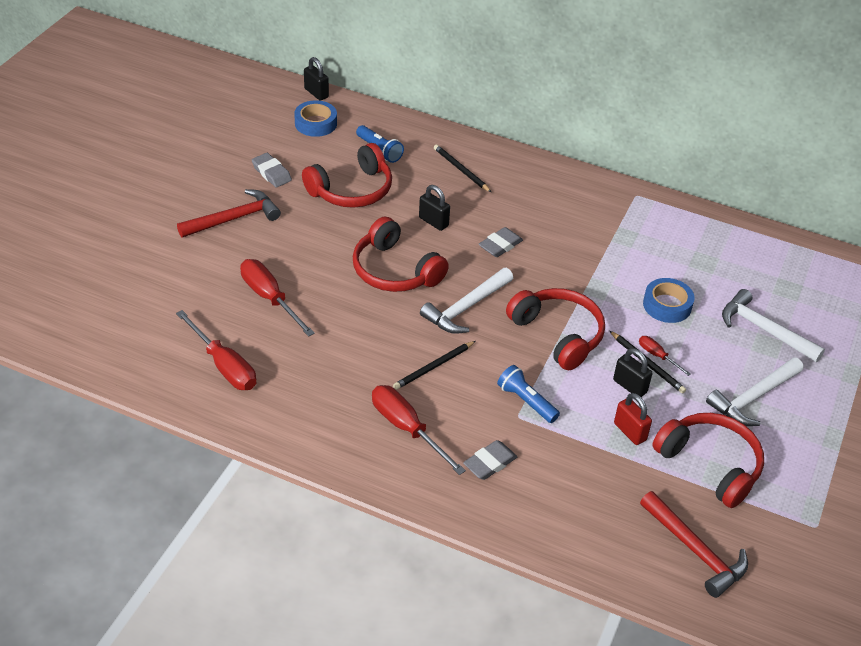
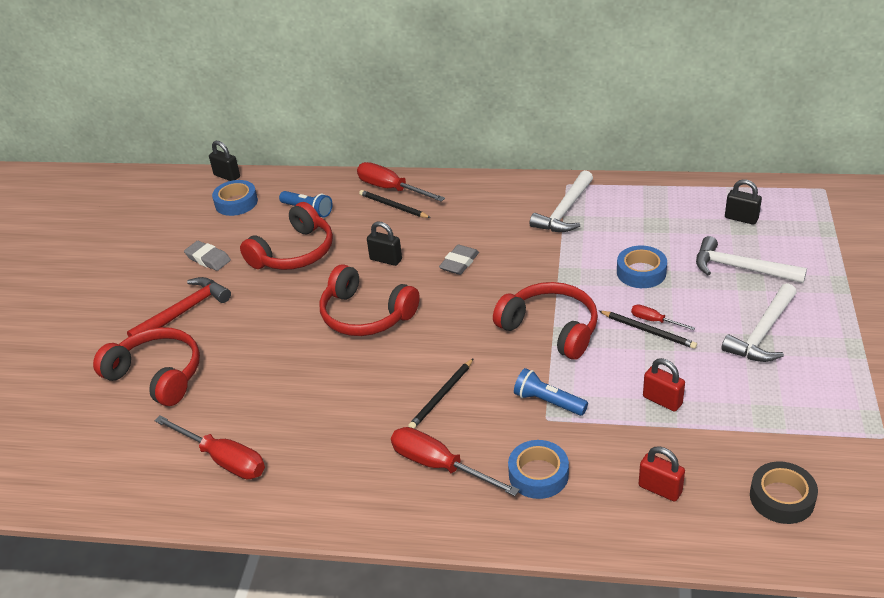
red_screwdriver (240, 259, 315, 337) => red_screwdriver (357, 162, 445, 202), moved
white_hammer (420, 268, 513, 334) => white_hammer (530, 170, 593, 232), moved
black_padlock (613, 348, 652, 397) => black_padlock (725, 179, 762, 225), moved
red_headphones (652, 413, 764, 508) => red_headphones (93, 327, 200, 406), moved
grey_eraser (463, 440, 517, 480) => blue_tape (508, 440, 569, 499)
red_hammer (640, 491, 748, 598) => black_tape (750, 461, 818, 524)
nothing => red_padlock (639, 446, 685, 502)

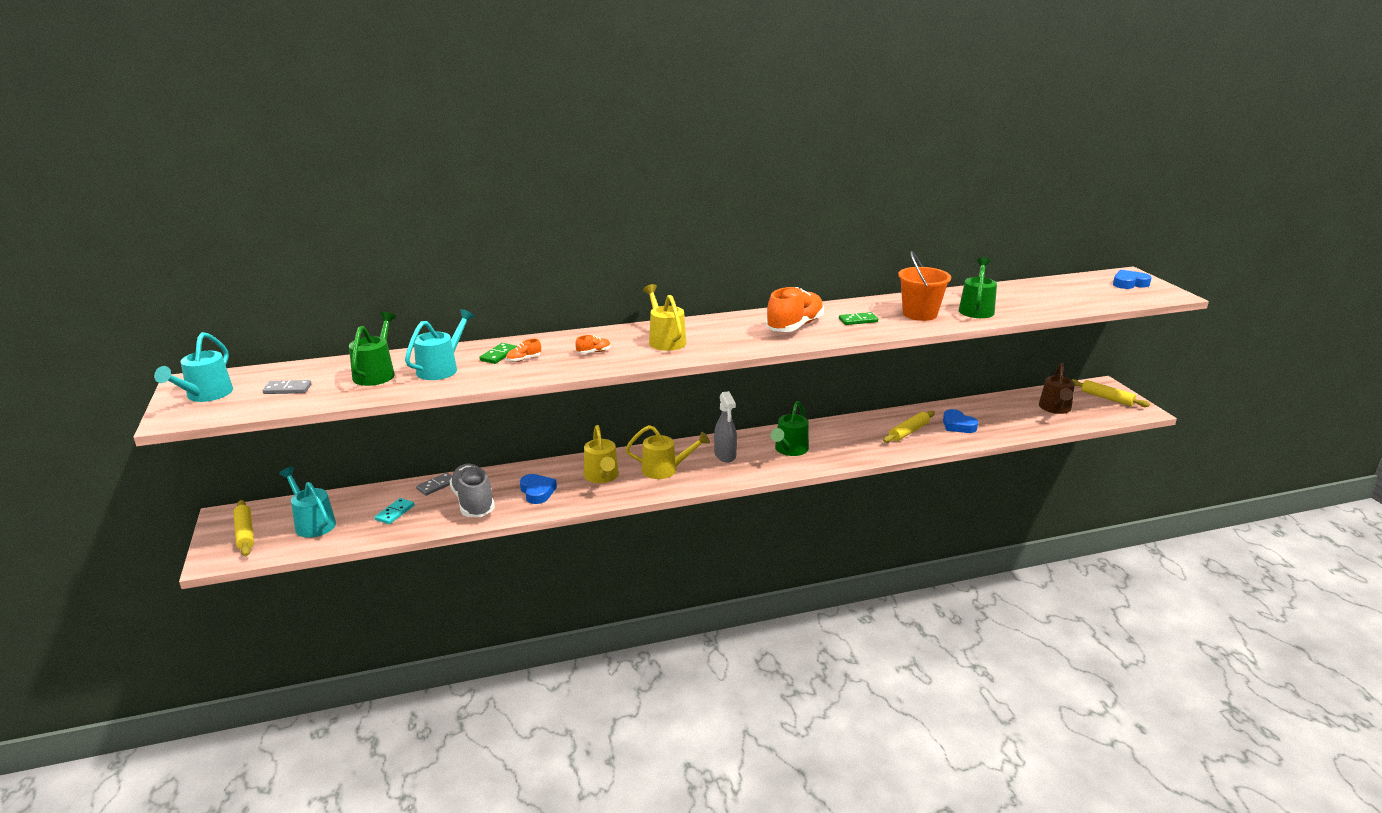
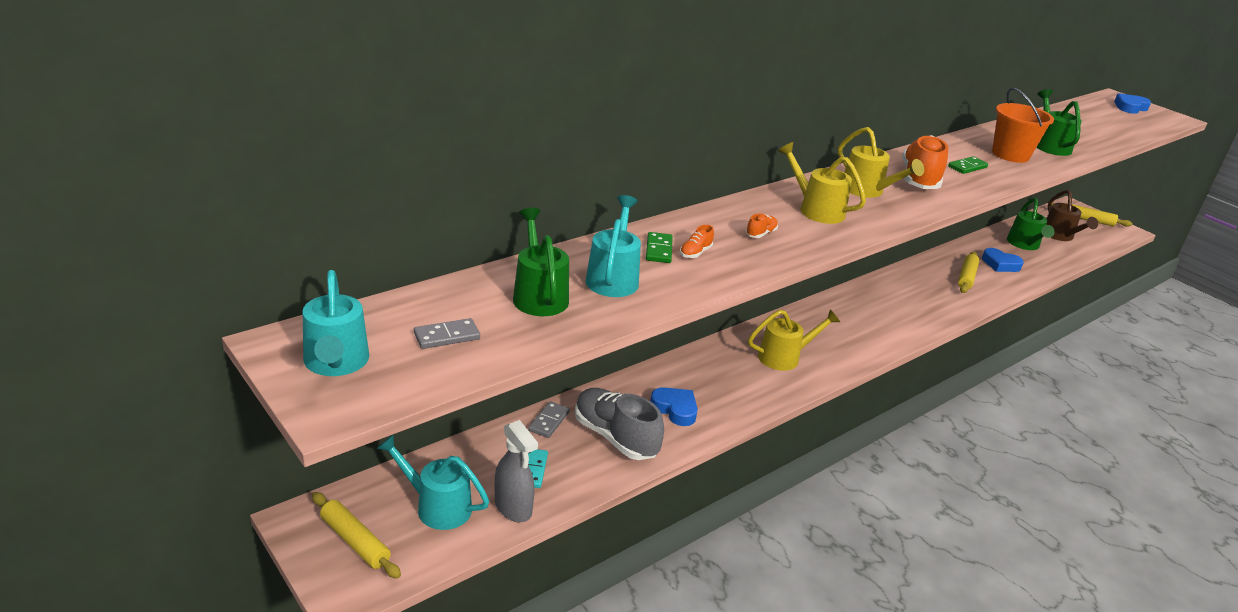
grey_spray_bottle (714, 391, 737, 462) => grey_spray_bottle (495, 420, 538, 522), moved
green_watering_can (771, 401, 809, 456) => green_watering_can (1007, 198, 1055, 250), moved
yellow_watering_can (584, 425, 619, 483) => yellow_watering_can (838, 127, 924, 198), moved

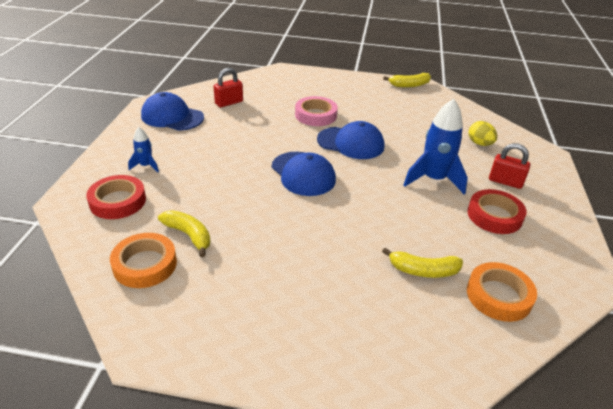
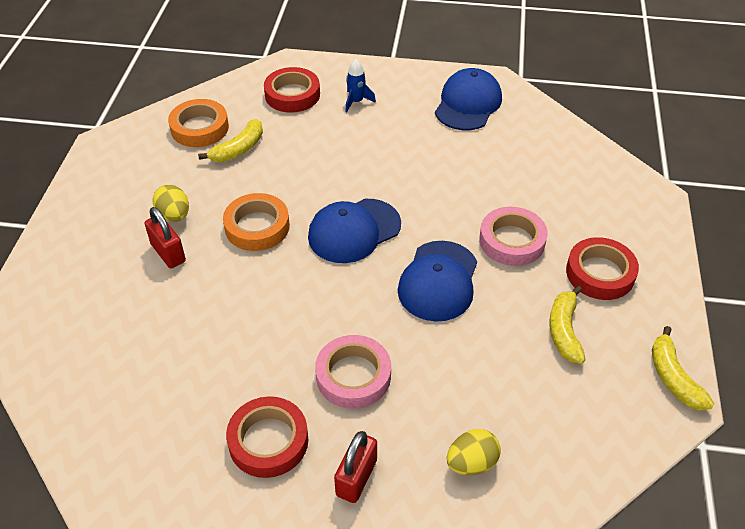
red_padlock (213, 68, 243, 107) => red_padlock (145, 207, 186, 268), moved
blue_rocket (404, 99, 468, 195) => pink_tape (315, 335, 391, 409)
yellow_banana (382, 248, 463, 278) => yellow_banana (549, 285, 586, 363), moved
orange_tape (467, 262, 537, 322) => orange_tape (223, 193, 290, 251), moved
nothing => yellow_egg (153, 185, 189, 222)
nothing => red_tape (566, 237, 639, 300)

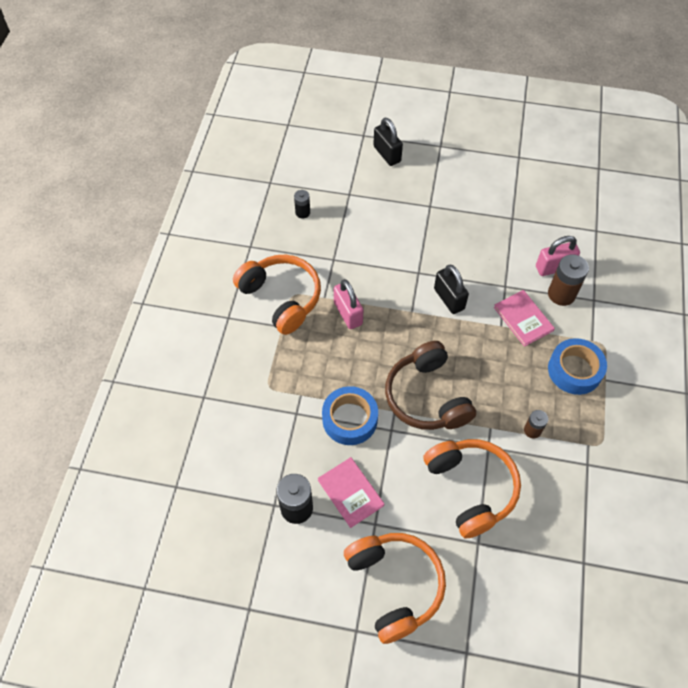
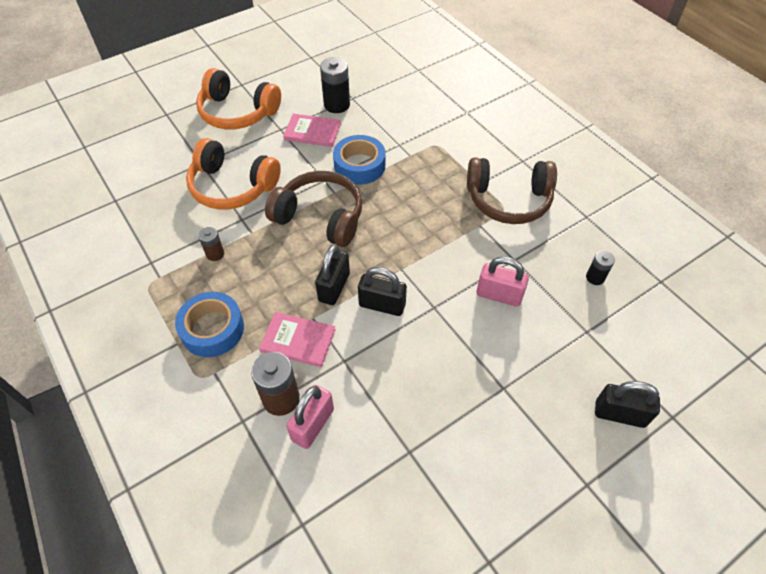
orange_headphones (233, 255, 321, 335) => brown_headphones (467, 158, 557, 224)
pink_padlock (334, 279, 363, 329) => pink_padlock (477, 256, 529, 307), moved
nothing => black_padlock (315, 244, 350, 305)

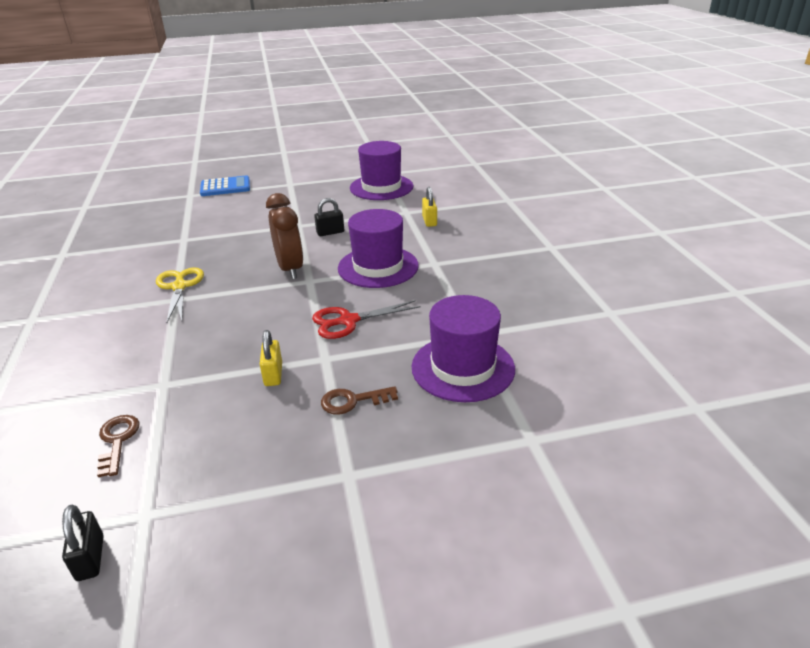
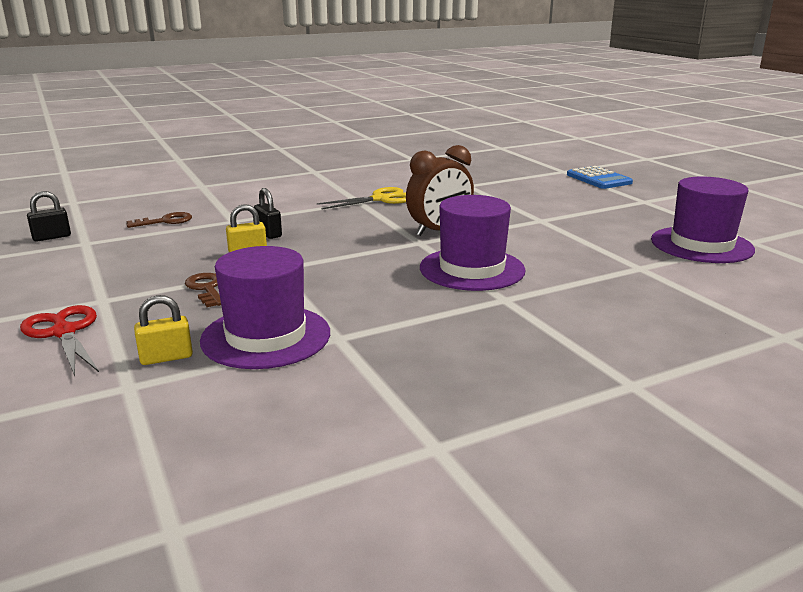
yellow_padlock (422, 187, 437, 227) => yellow_padlock (134, 295, 193, 365), moved
black_padlock (314, 198, 344, 236) => black_padlock (254, 188, 282, 239), moved
red_scissors (312, 300, 421, 339) => red_scissors (20, 305, 99, 376), moved

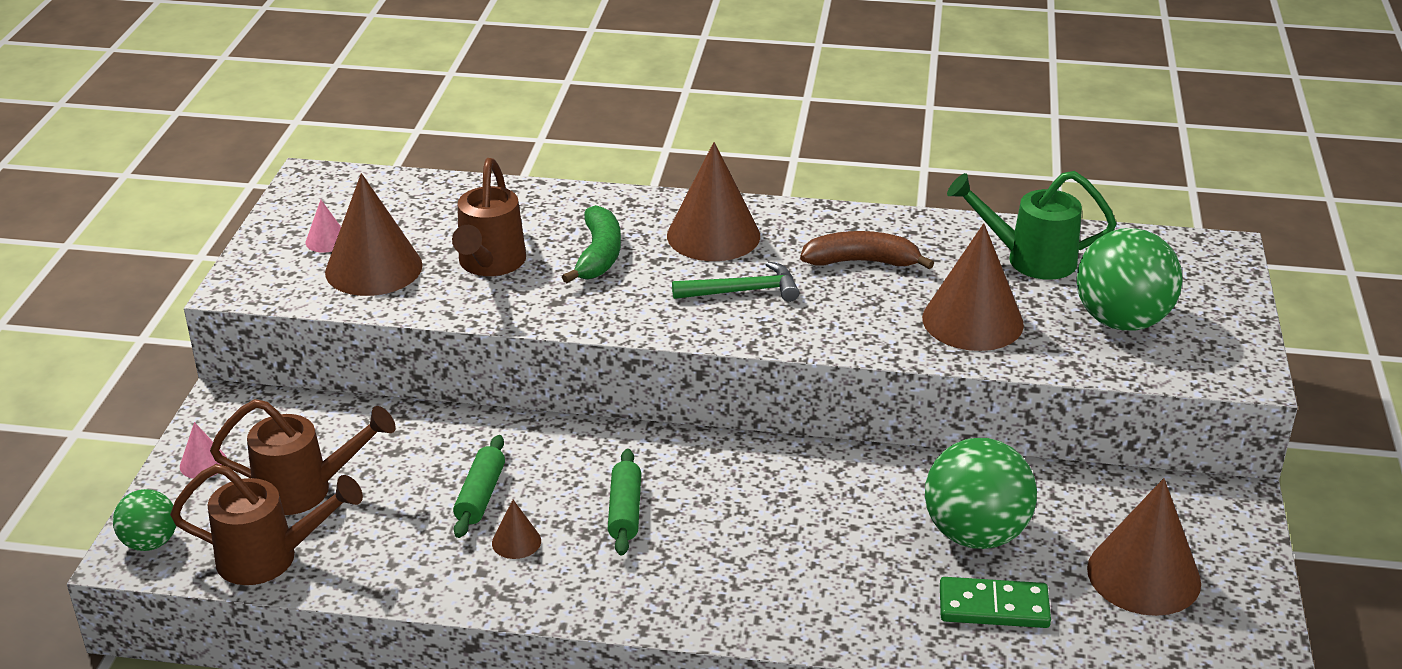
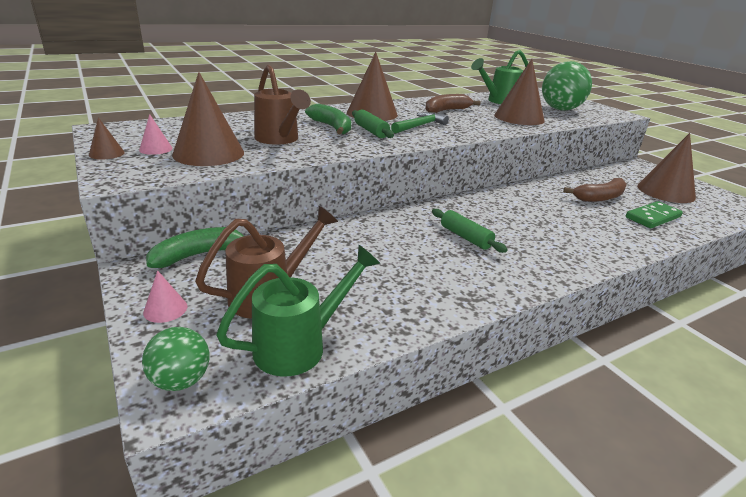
green_rolling_pin (453, 435, 505, 538) => green_rolling_pin (352, 109, 394, 138), moved
green_ball (925, 438, 1037, 549) => brown_banana (563, 178, 627, 202)
brown_watering_can (170, 464, 363, 585) => green_watering_can (216, 245, 380, 376)
brown_cone (492, 500, 541, 559) => brown_cone (89, 117, 125, 160), moved
nothing => green_banana (146, 227, 244, 268)

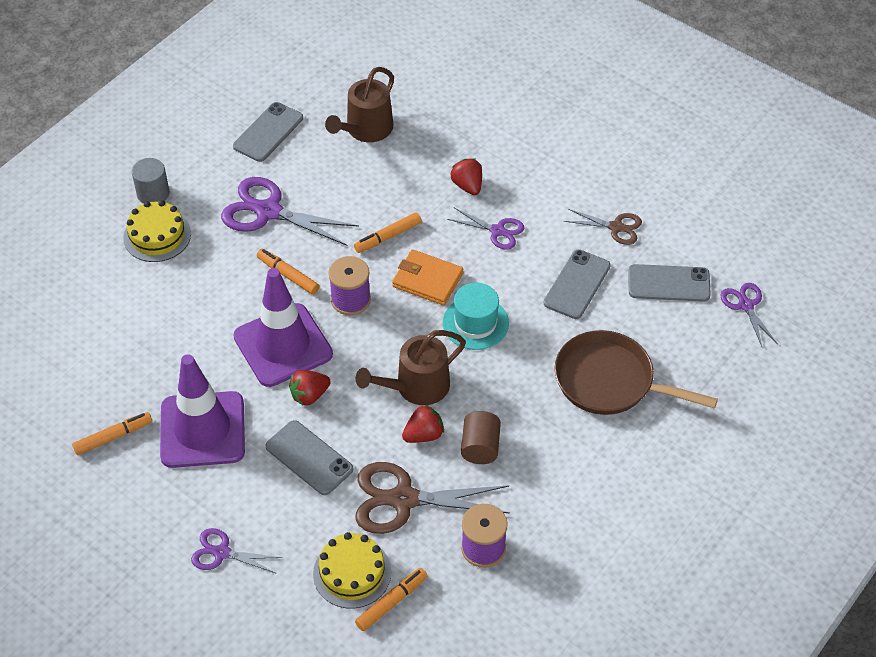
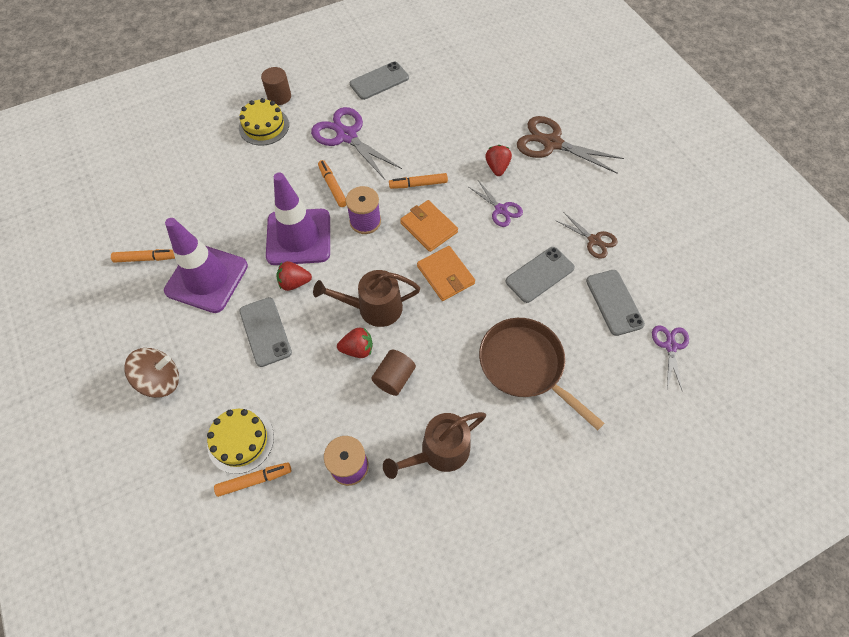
brown_watering_can (325, 67, 394, 142) => brown_watering_can (383, 412, 486, 479), moved
grey_cylinder (132, 158, 169, 204) => brown_cylinder (261, 67, 291, 105)
grey_phone (628, 264, 711, 302) => grey_phone (586, 270, 645, 336), 45 degrees clockwise
turquoise_hat (443, 283, 509, 350) => orange_wallet (417, 246, 475, 301)
brown_scissors (355, 462, 510, 534) => brown_scissors (517, 116, 624, 173), moved
purple_scissors (191, 528, 282, 574) => brown_spinning_top (124, 348, 179, 398)

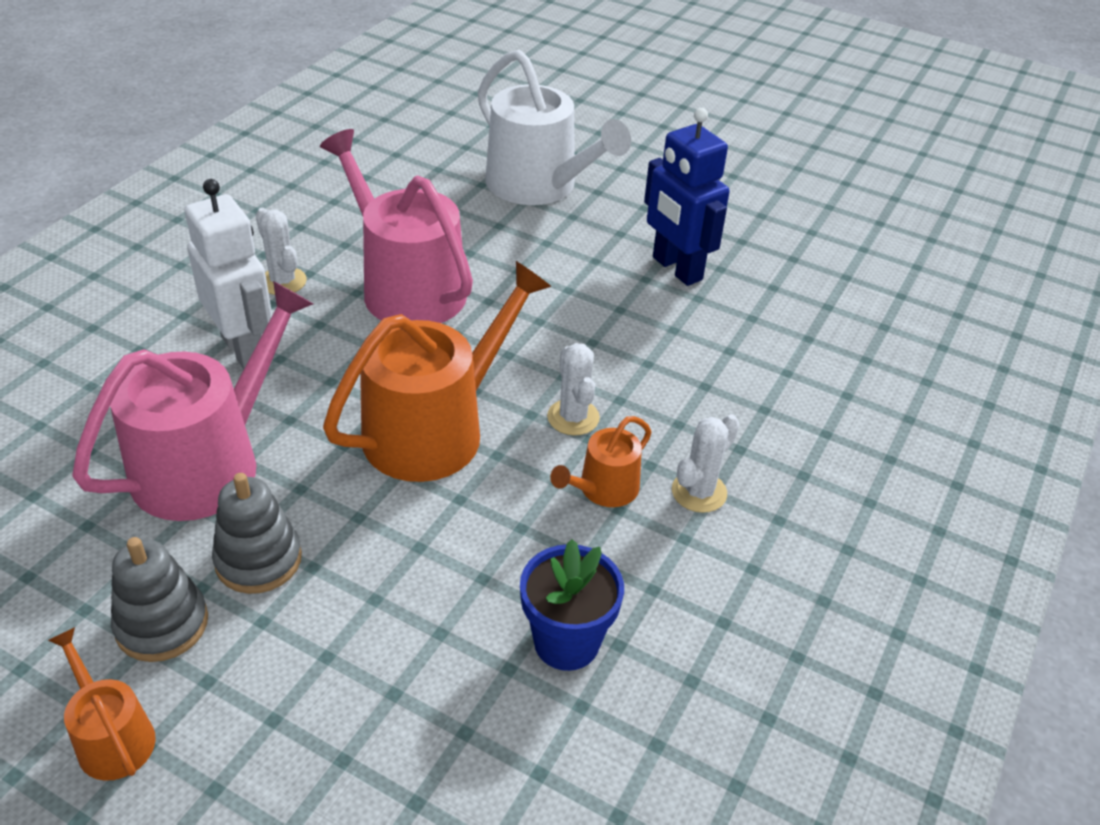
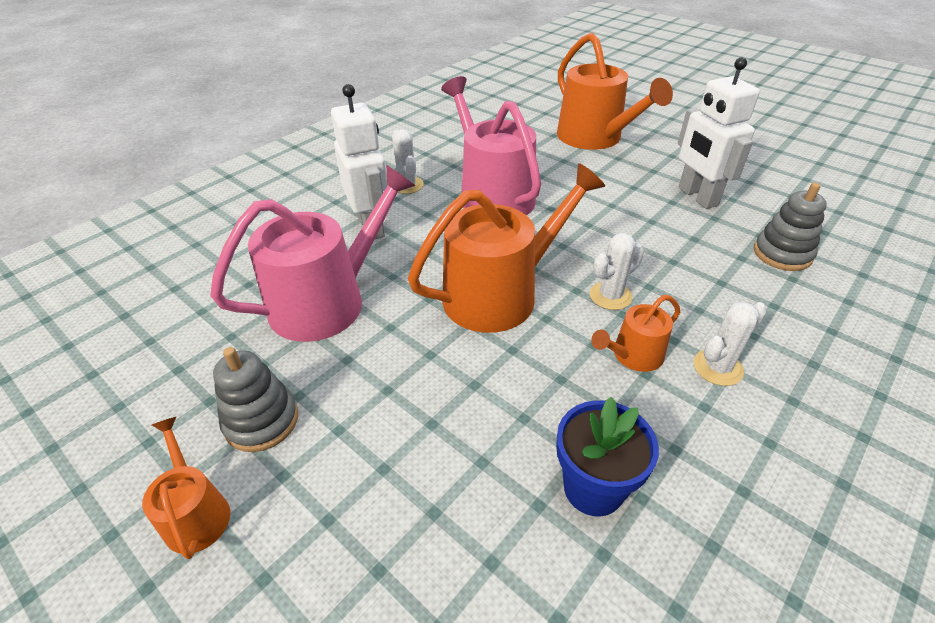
white_watering_can (478, 50, 631, 205) => orange_watering_can (557, 33, 673, 150)
blue_robot (644, 108, 730, 286) => white_robot (678, 57, 760, 209)
white_cactus (547, 343, 600, 436) => white_cactus (590, 233, 644, 310), 60 degrees clockwise
grey_stacking_toy (212, 473, 302, 594) => grey_stacking_toy (754, 183, 827, 271), moved

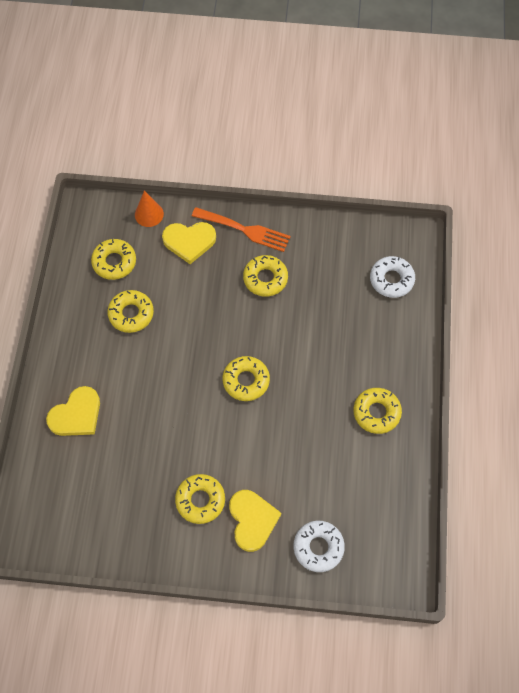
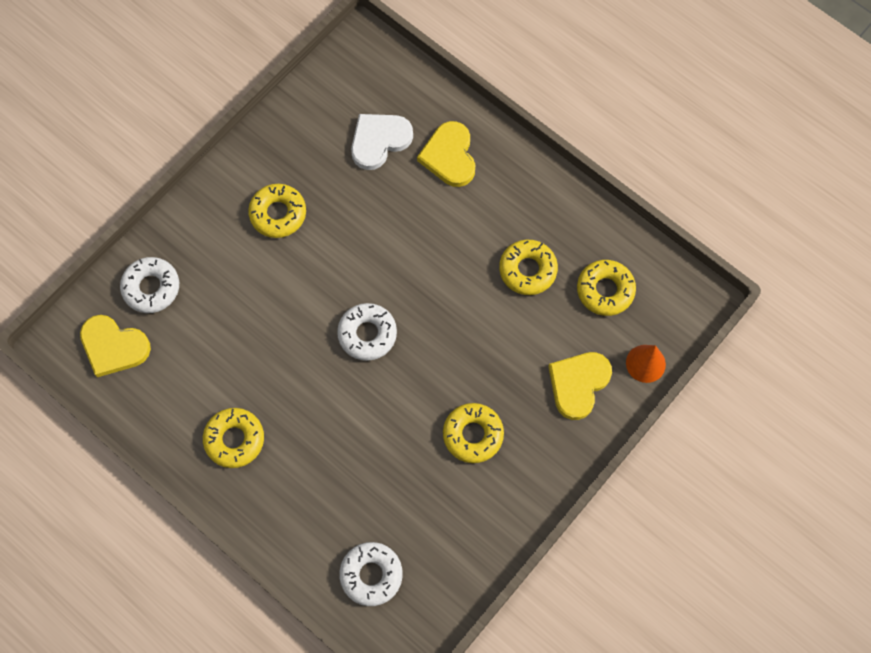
orange_fork (192, 207, 291, 252) => nothing
yellow_donut (222, 356, 270, 401) => white_donut (337, 303, 397, 361)
yellow_heart (229, 490, 281, 552) => yellow_heart (80, 315, 151, 377), moved
nothing => white_heart (351, 114, 413, 170)

